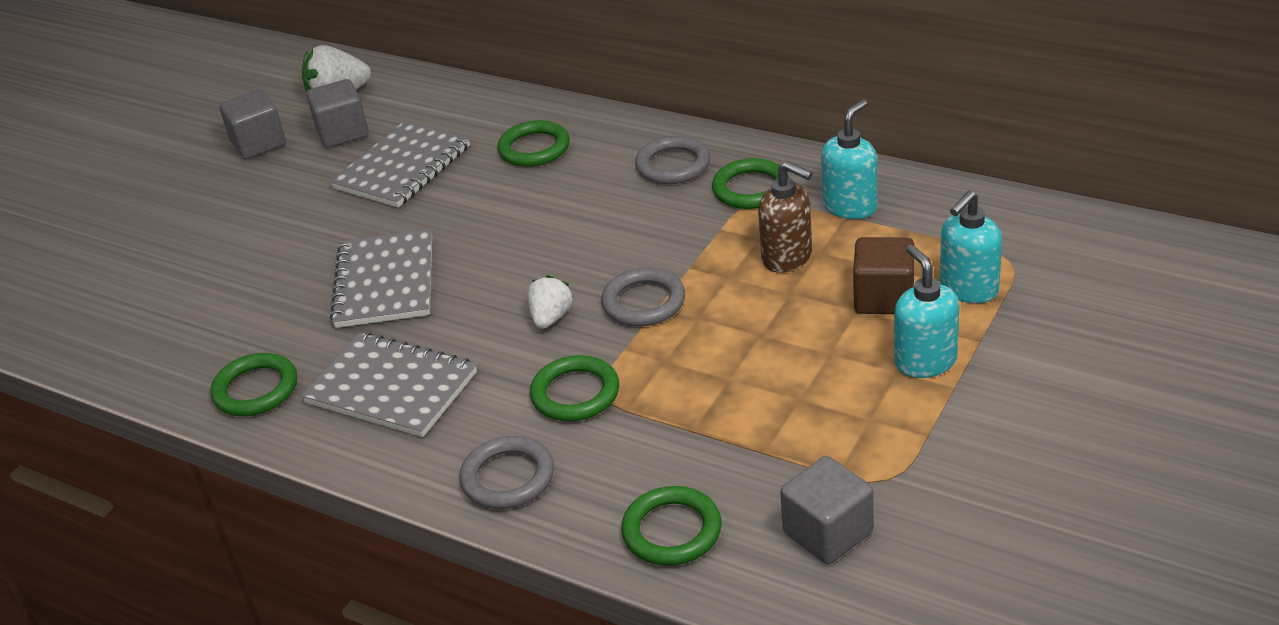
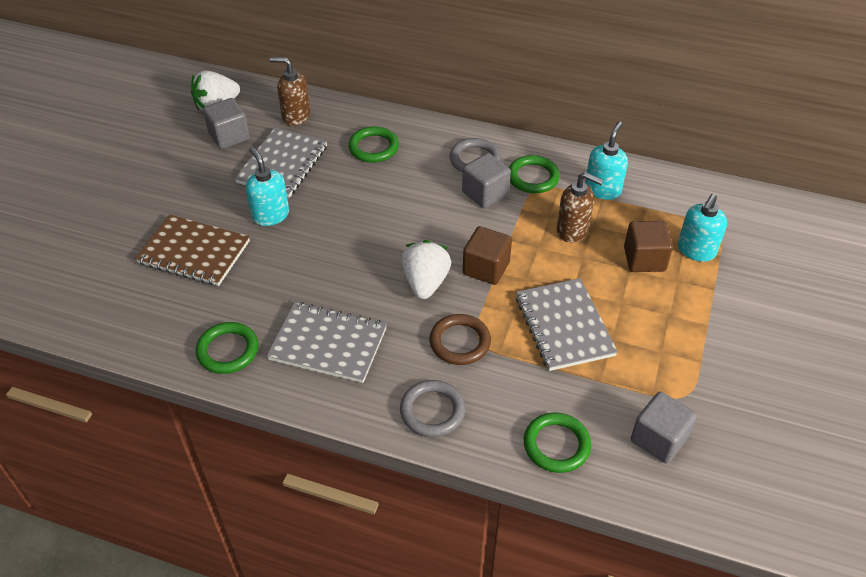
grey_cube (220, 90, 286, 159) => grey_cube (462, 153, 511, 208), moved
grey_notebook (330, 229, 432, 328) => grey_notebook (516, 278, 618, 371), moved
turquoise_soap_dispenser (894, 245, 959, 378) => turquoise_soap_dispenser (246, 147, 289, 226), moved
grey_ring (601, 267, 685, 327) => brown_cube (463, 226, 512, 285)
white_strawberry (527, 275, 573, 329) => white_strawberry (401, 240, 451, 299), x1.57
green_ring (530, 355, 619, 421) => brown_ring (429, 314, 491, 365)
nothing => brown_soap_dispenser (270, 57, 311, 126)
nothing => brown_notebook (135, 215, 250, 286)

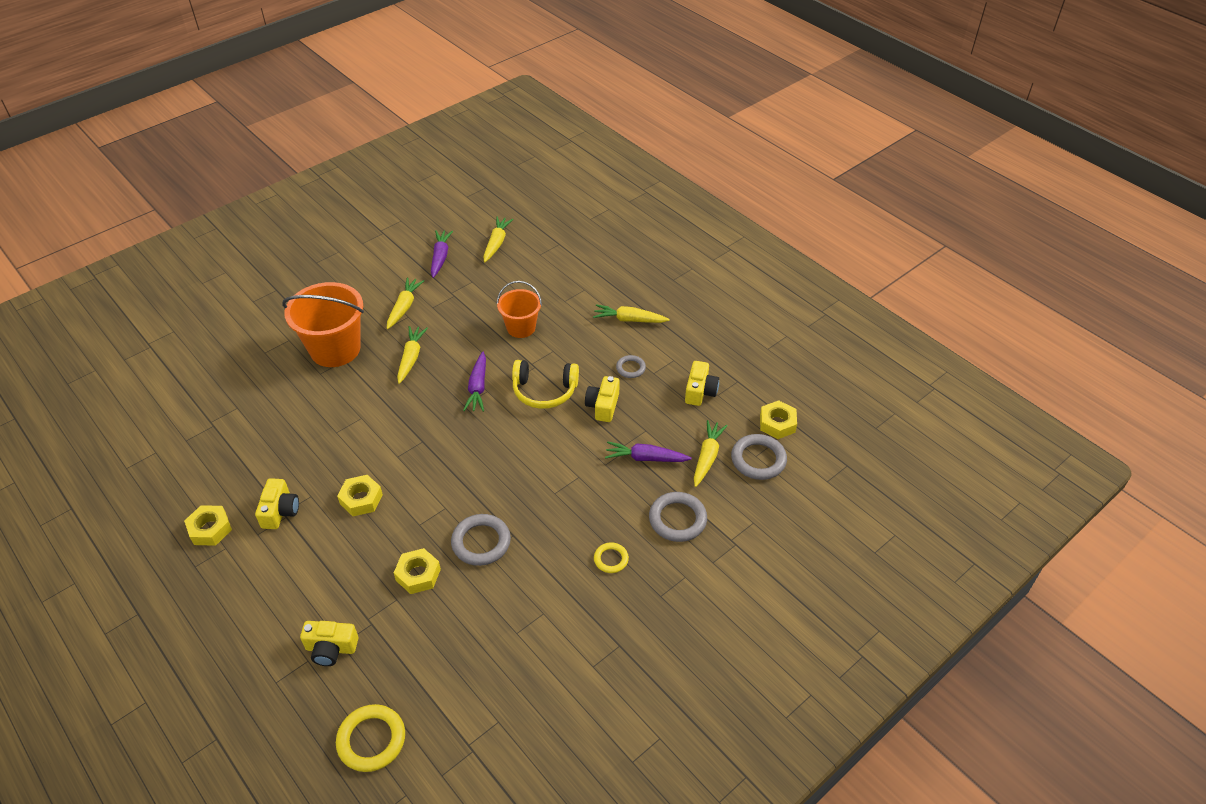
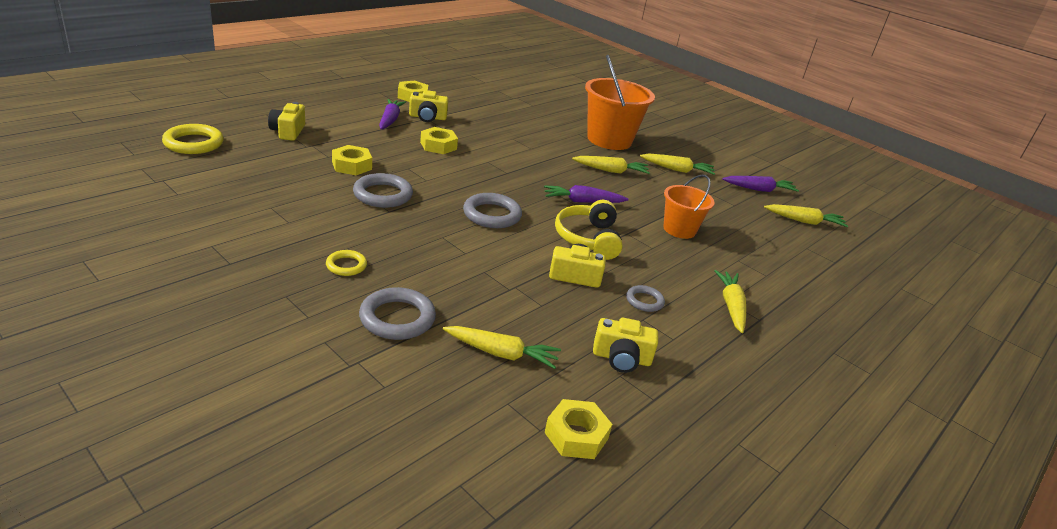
grey_ring (731, 434, 787, 480) => grey_ring (463, 193, 522, 228), moved
purple_carrot (605, 441, 692, 462) => purple_carrot (379, 99, 406, 130), moved

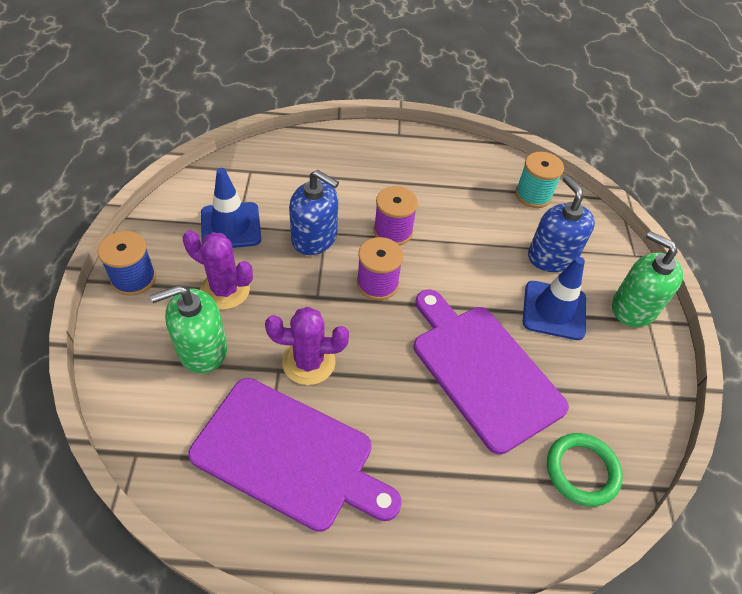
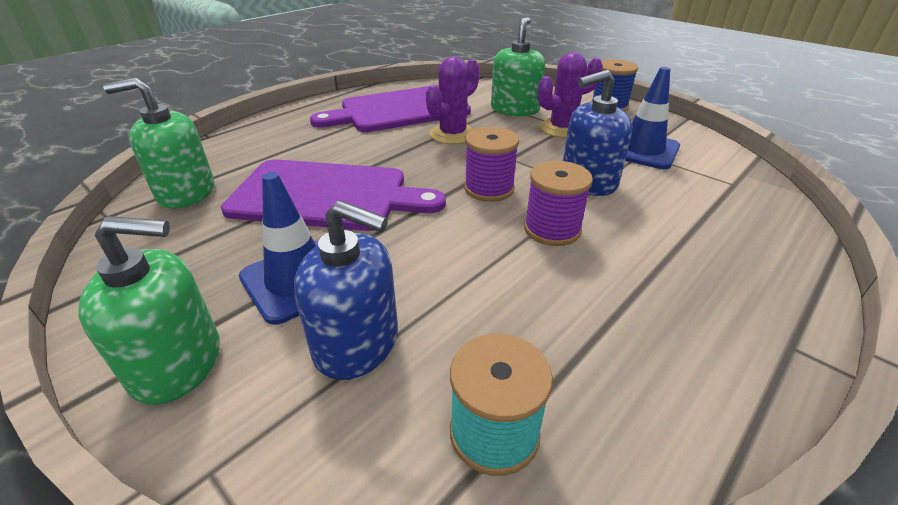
green_ring (547, 433, 623, 506) => green_soap_dispenser (103, 78, 214, 209)

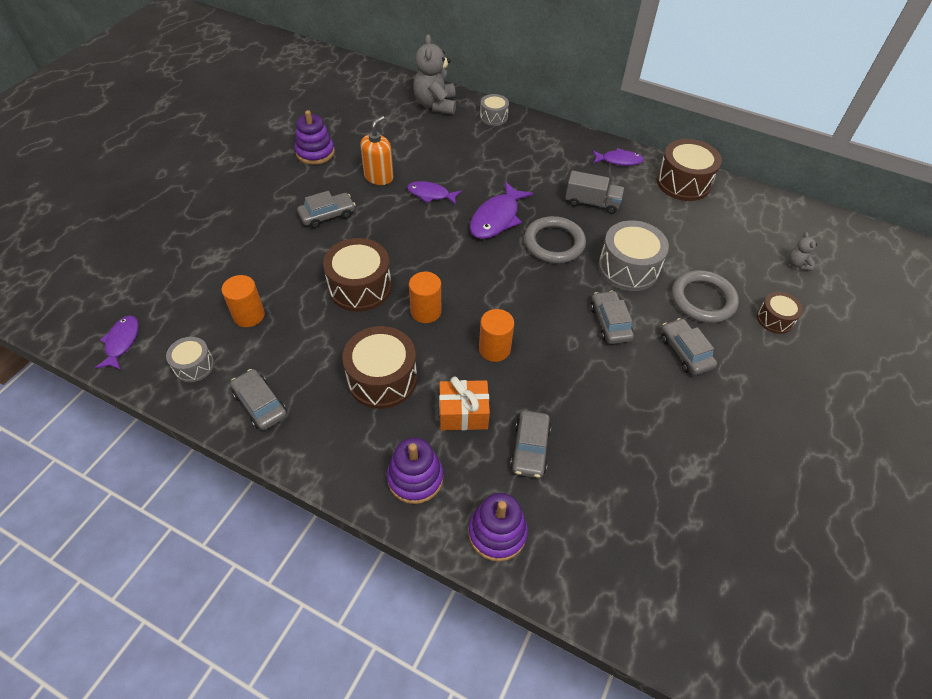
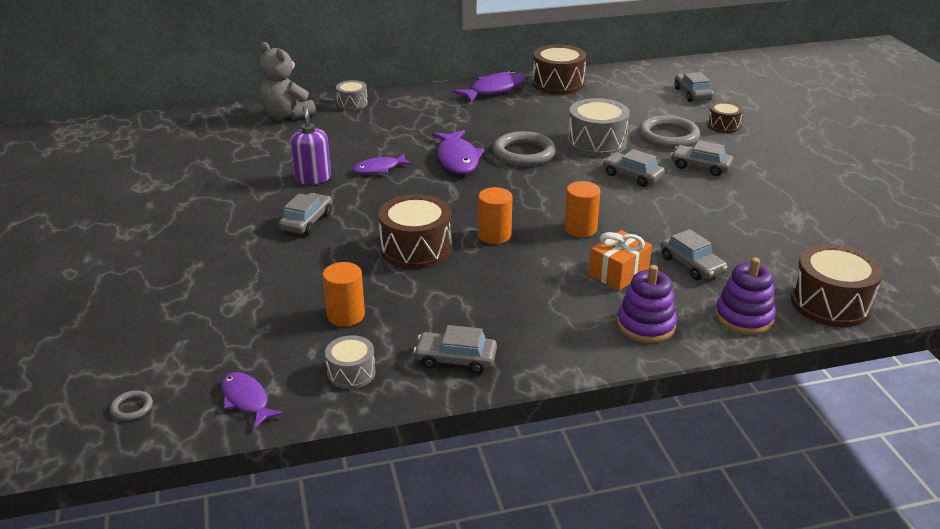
purple_stacking_toy (295, 110, 335, 165) => nothing
orange_soap_dispenser (360, 116, 394, 185) => purple_soap_dispenser (291, 106, 331, 185)
purple_fish (592, 148, 644, 166) => purple_fish (452, 71, 525, 102), x1.57
grey_truck (565, 170, 624, 214) => nothing
grey_teddy_bear (788, 232, 817, 270) => grey_car (674, 72, 714, 102)
brown_drum (342, 326, 417, 409) => brown_drum (791, 244, 883, 327), moved
nothing => grey_ring (110, 390, 153, 421)

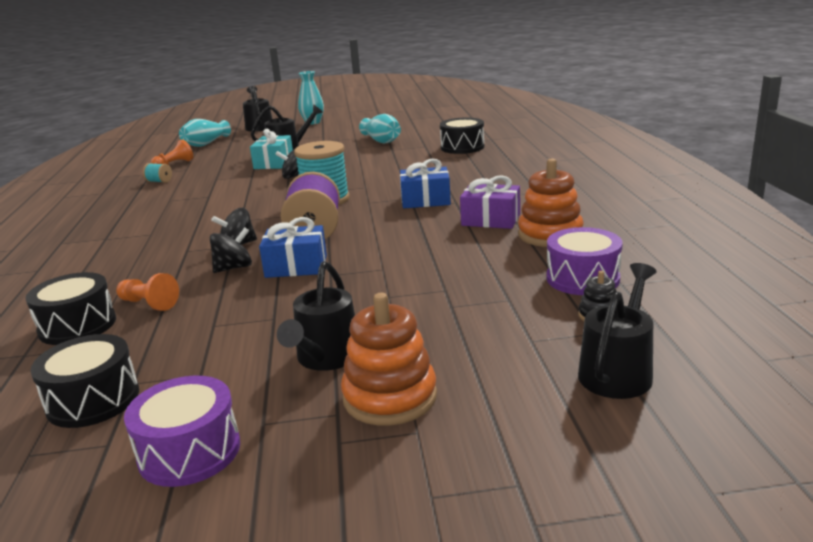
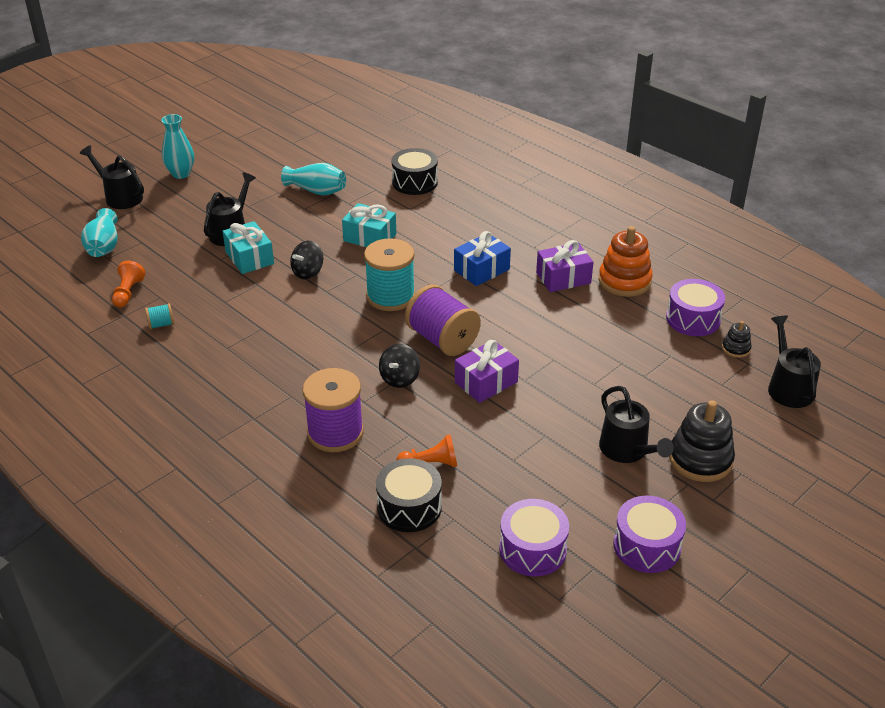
blue_gift (259, 217, 327, 278) => purple_gift (455, 340, 519, 403)
black_spinning_top (210, 228, 252, 273) => nothing
orange_stacking_toy (341, 293, 437, 426) => black_stacking_toy (669, 400, 735, 482)
black_drum (30, 334, 139, 428) => purple_drum (499, 499, 569, 576)
nothing => turquoise_gift (342, 203, 396, 247)
nothing => purple_spool (303, 368, 364, 452)

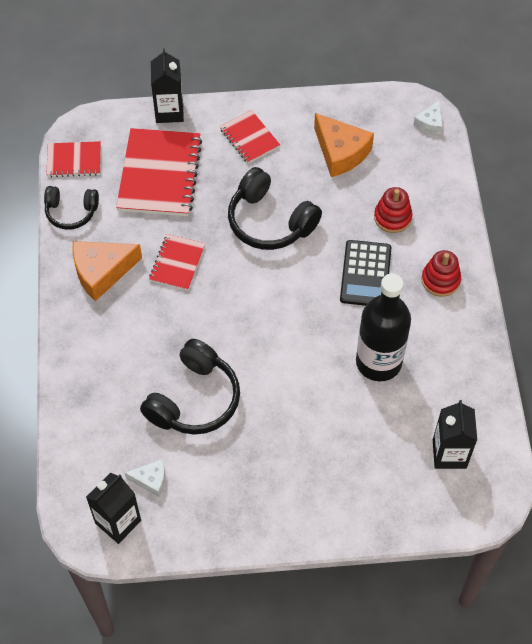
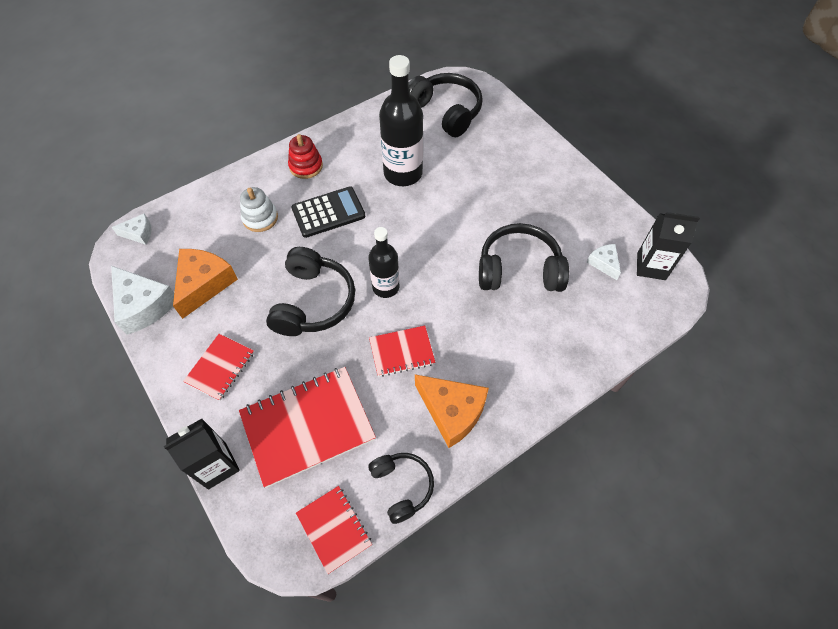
red_stacking_toy (374, 187, 413, 233) => white_stacking_toy (240, 187, 278, 232)
black_carton (433, 400, 477, 469) => black_headphones (409, 73, 483, 137)
nothing => black_bottle (368, 227, 399, 298)
nothing => white_cheese (111, 266, 174, 335)

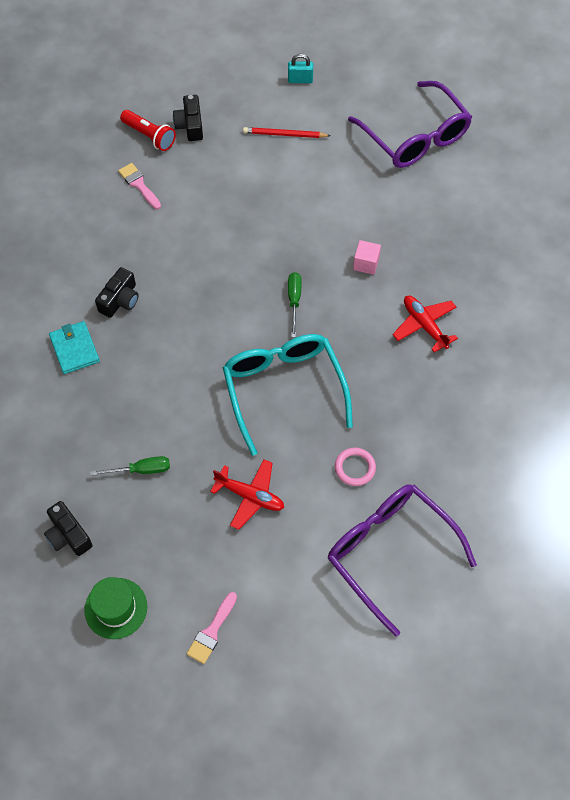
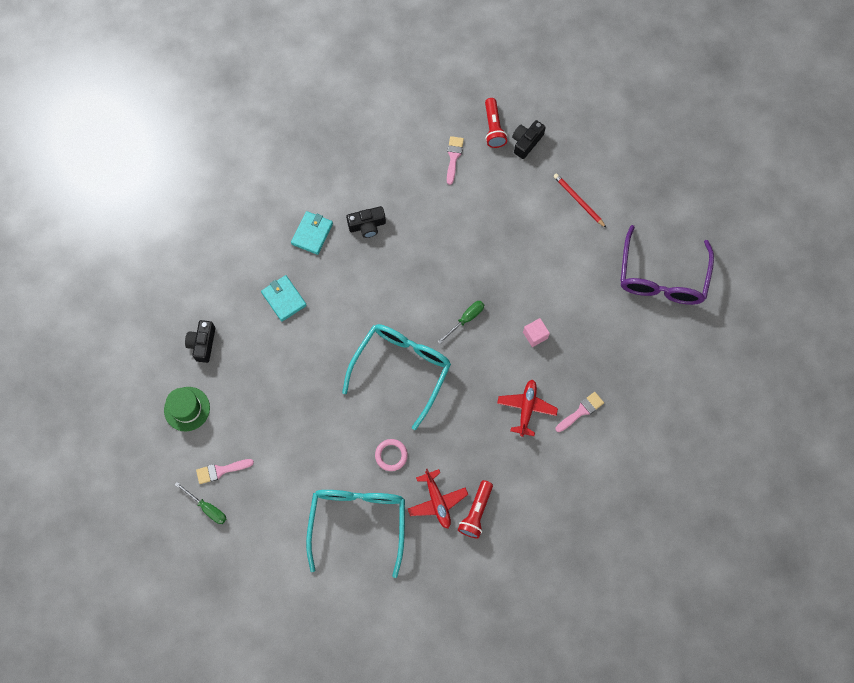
turquoise_padlock (288, 54, 313, 83) => nothing
green_screwdriver (90, 456, 170, 476) => green_screwdriver (175, 482, 226, 524), moved
red_plane (210, 459, 284, 530) => red_plane (408, 469, 468, 529), moved
purple_glasses (328, 484, 477, 637) => turquoise_glasses (306, 490, 405, 578)
nothing => turquoise_wallet (261, 275, 307, 322)
nothing => pink_brush (556, 392, 604, 432)
nothing => red_flashlight (458, 480, 493, 539)

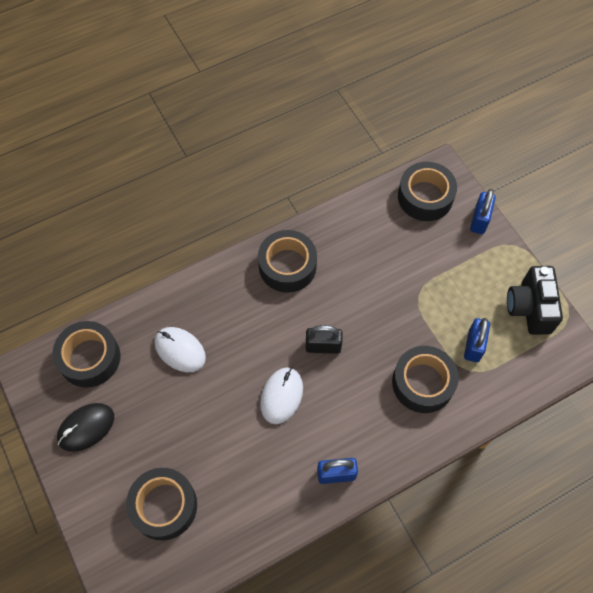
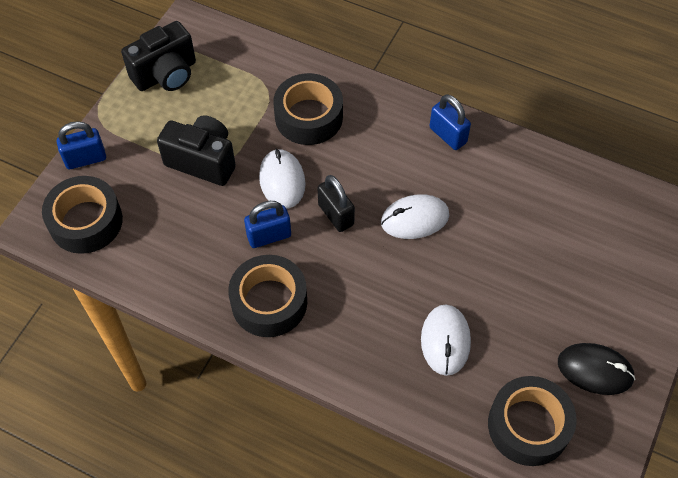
blue_padlock (464, 318, 490, 362) => blue_padlock (244, 201, 291, 248), moved
black_tape (126, 468, 197, 540) => nothing
nothing => black_camera (157, 115, 236, 186)
nothing => white_mouse (259, 149, 306, 209)

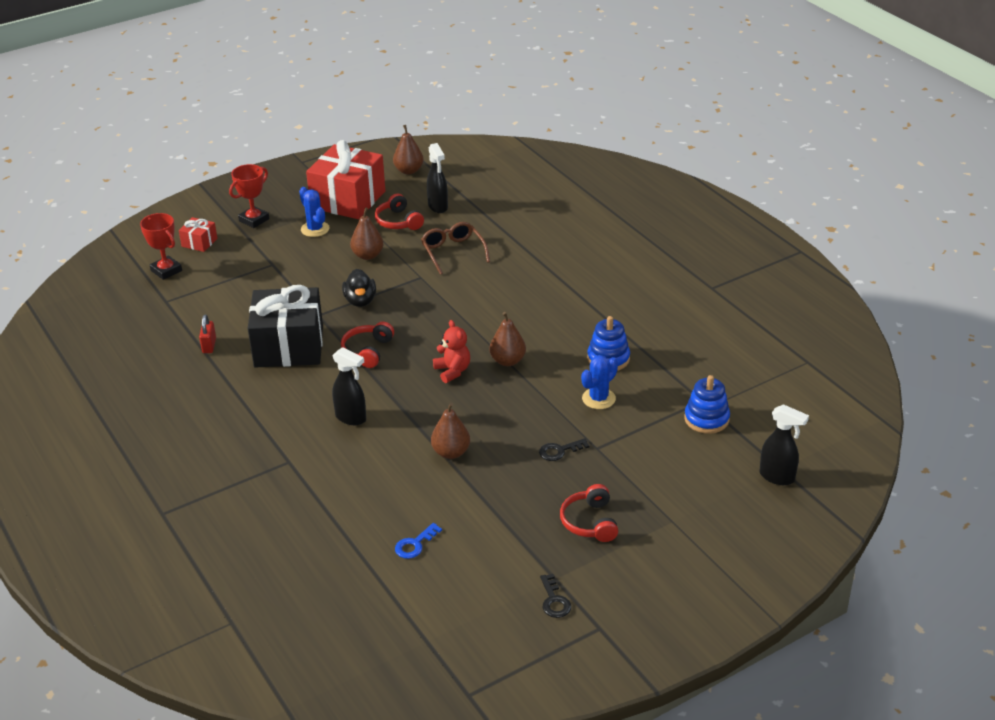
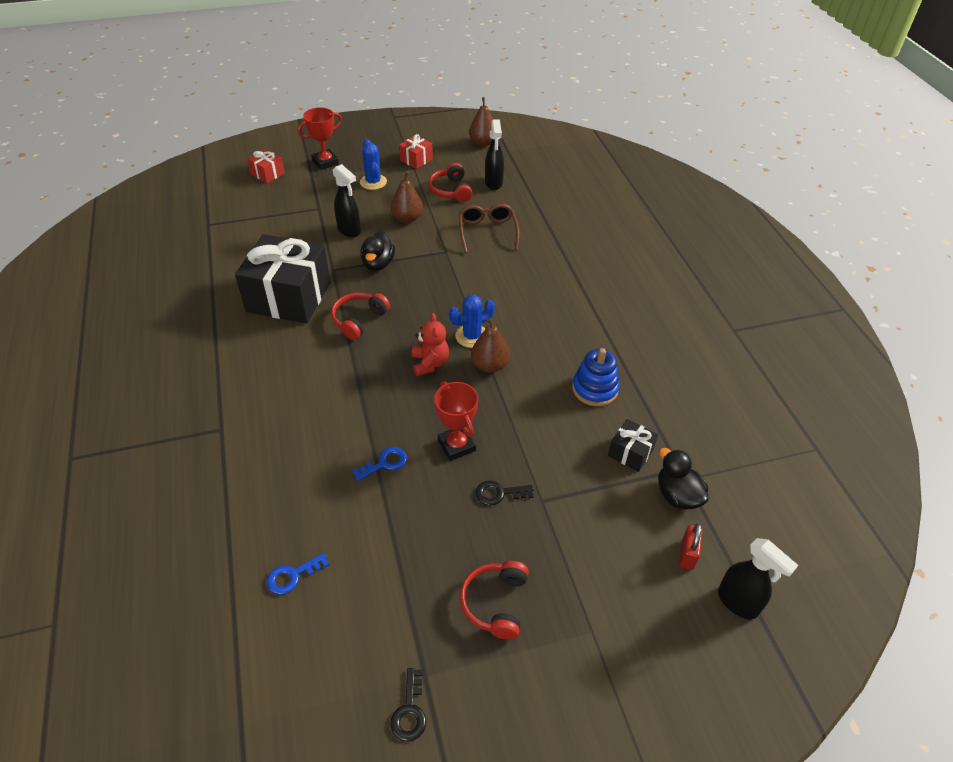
red_gift (306, 140, 385, 219) => red_gift (399, 134, 433, 169), x0.45
red_trophy (140, 213, 182, 280) => red_trophy (434, 381, 479, 461), moved
red_padlock (199, 315, 216, 353) => red_padlock (679, 523, 703, 570), moved
black_spray_bottle (332, 347, 366, 425) => black_spray_bottle (333, 164, 361, 238), moved
blue_cactus (581, 355, 618, 409) => blue_cactus (449, 295, 495, 348), moved
blue_stacking_toy (684, 375, 730, 434) => black_duck (658, 448, 708, 510)
brown_pear (431, 403, 470, 459) => blue_key (352, 447, 407, 481)
nothing => black_gift (608, 419, 658, 472)

